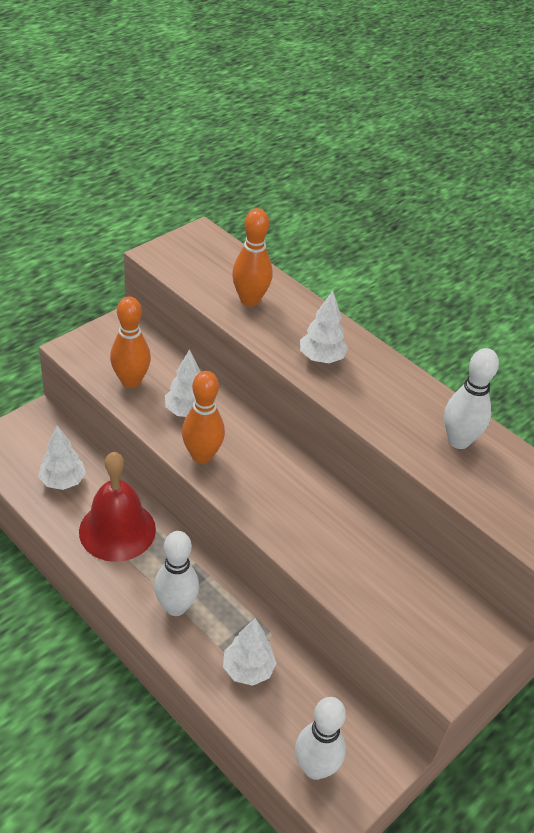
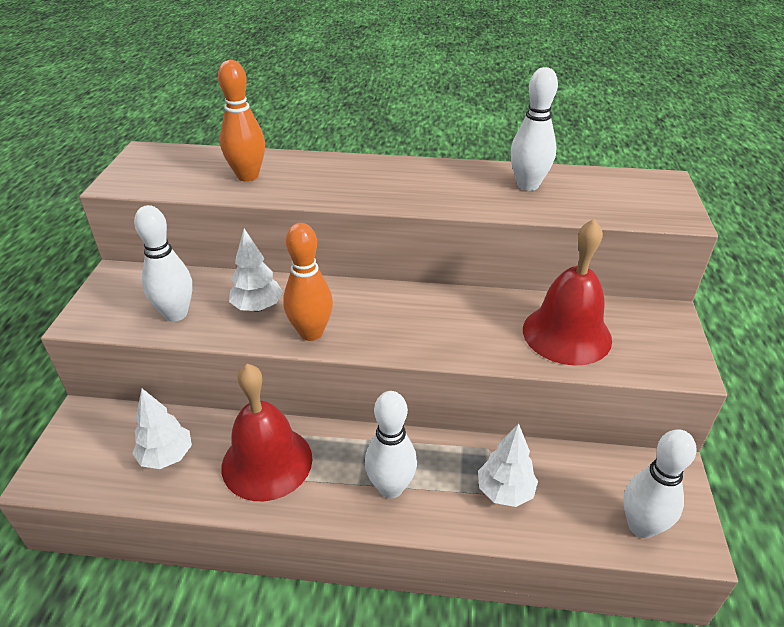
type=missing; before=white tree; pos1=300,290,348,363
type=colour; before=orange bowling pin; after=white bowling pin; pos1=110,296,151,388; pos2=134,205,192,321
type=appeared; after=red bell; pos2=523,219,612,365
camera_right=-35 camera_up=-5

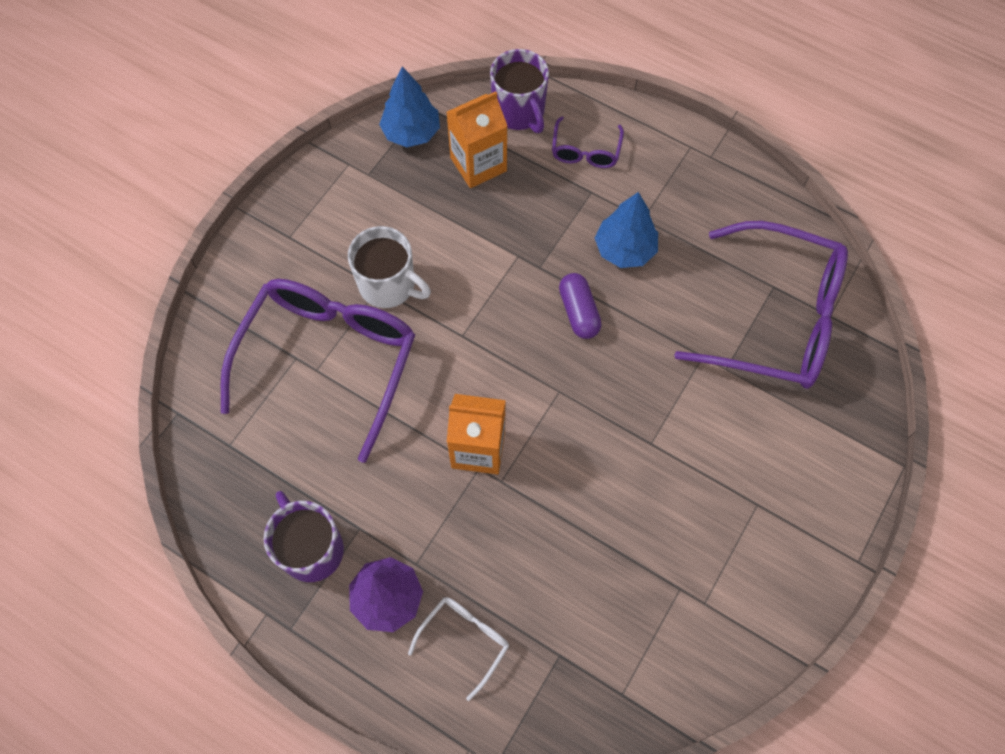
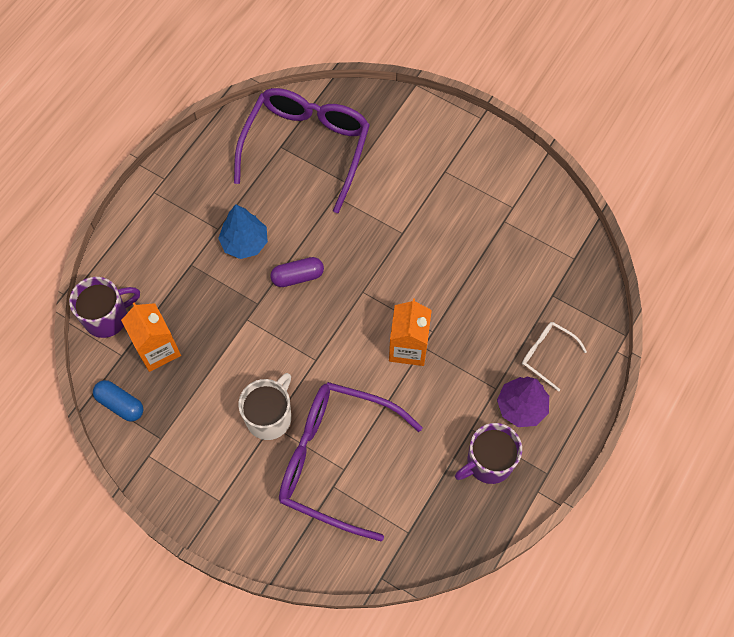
type=exchanged; before=blue tree; after=blue capsule; pos1=379,66,440,147; pos2=93,380,143,422
type=missing; before=purple glasses; pos1=552,116,624,168
camera_right=-90 camera_up=0

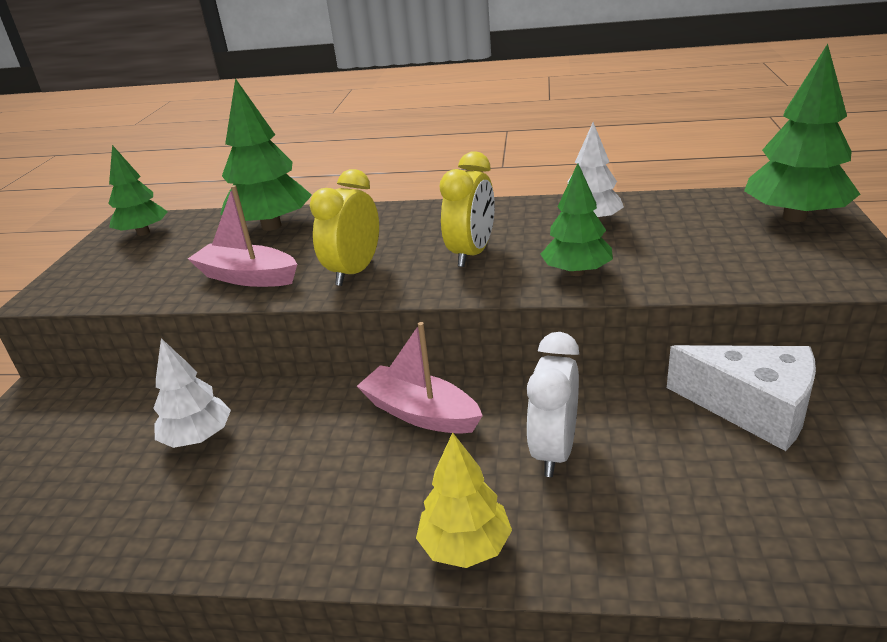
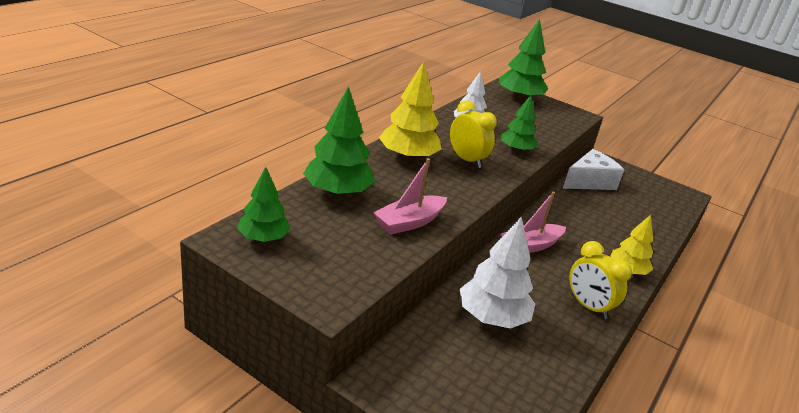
type=relocated; before=yellow clock; pos1=310,169,379,286; pos2=569,241,632,319
type=missing; before=white clock; pos1=527,332,579,477
type=size; before=white tree; pos1=153,338,231,448; pos2=460,216,535,328; scale=1.56
type=appeared; after=yellow tree; pos2=379,62,442,161
camera_right=-70 camera_up=0

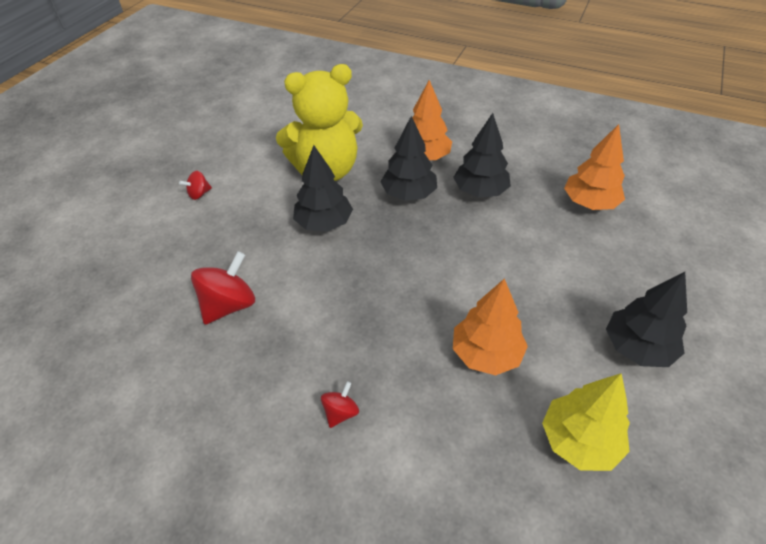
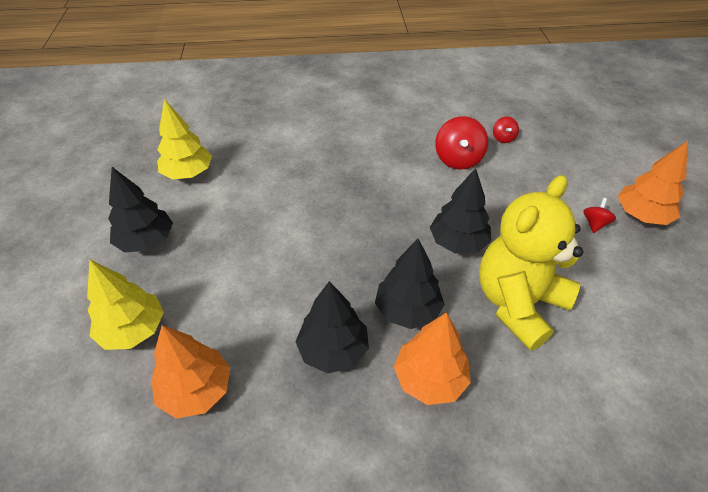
type=relocated; before=orange tree; pos1=453,278,528,375; pos2=618,141,688,225
type=relocated; before=red spinning top; pos1=321,381,359,428; pos2=493,117,519,143
type=appeared; after=yellow tree; pos2=87,260,164,350
camera_right=150 camera_up=0

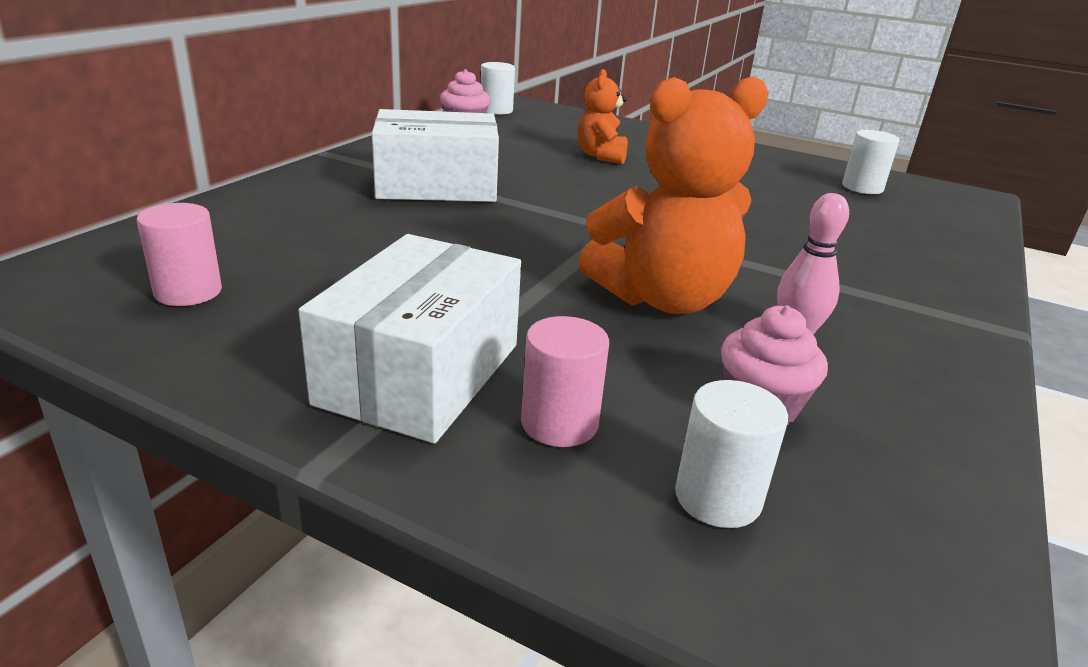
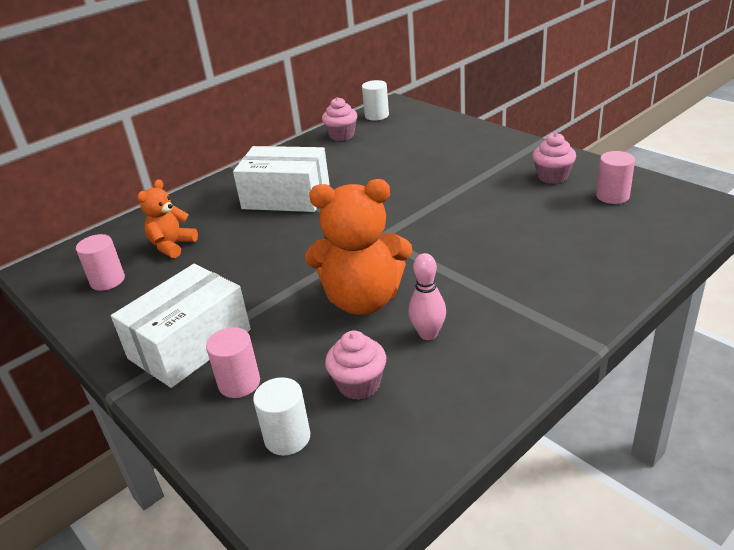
type=relocated; before=orange teddy bear; pos1=577,69,628,164; pos2=138,179,198,258
type=colour; before=white cylinder; after=pink cylinder; pos1=842,130,900,194; pos2=596,151,635,204
type=appeared; after=pink cupcake; pos2=532,133,576,184
camera_right=25 camera_up=5

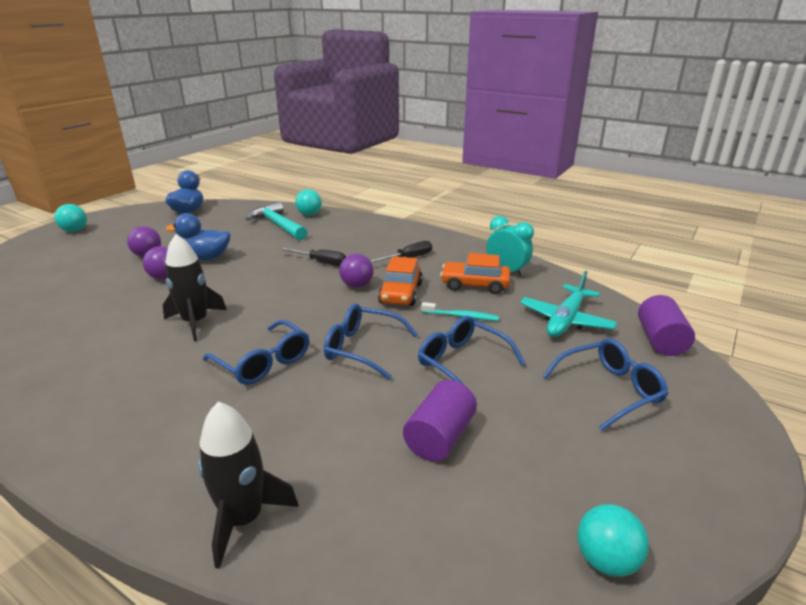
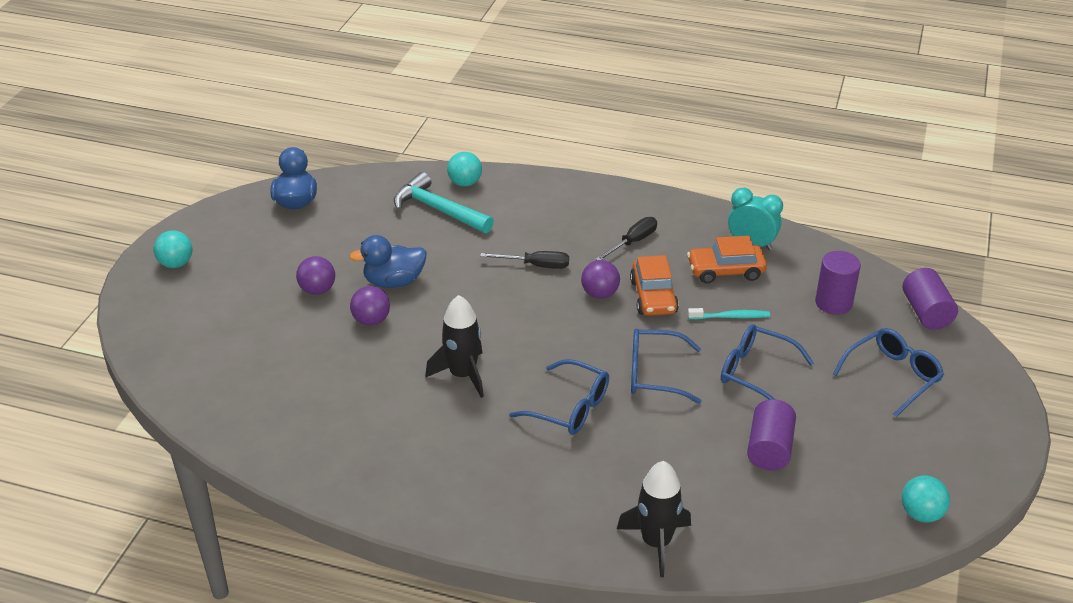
type=exchanged; before=turquoise plane; after=purple cylinder; pos1=520,271,617,337; pos2=815,251,861,315
camera_right=-15 camera_up=10

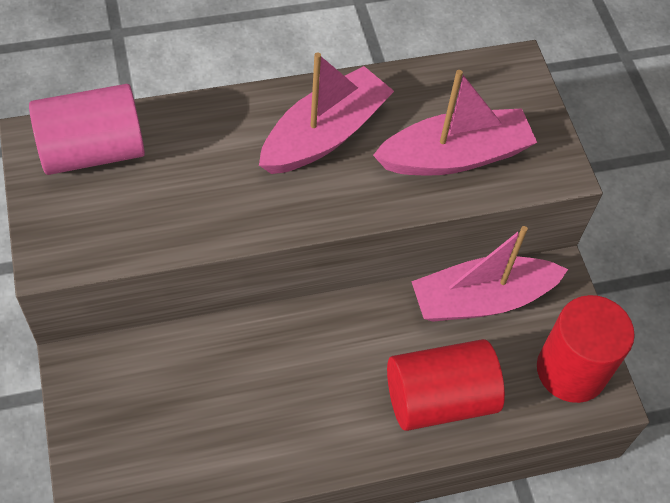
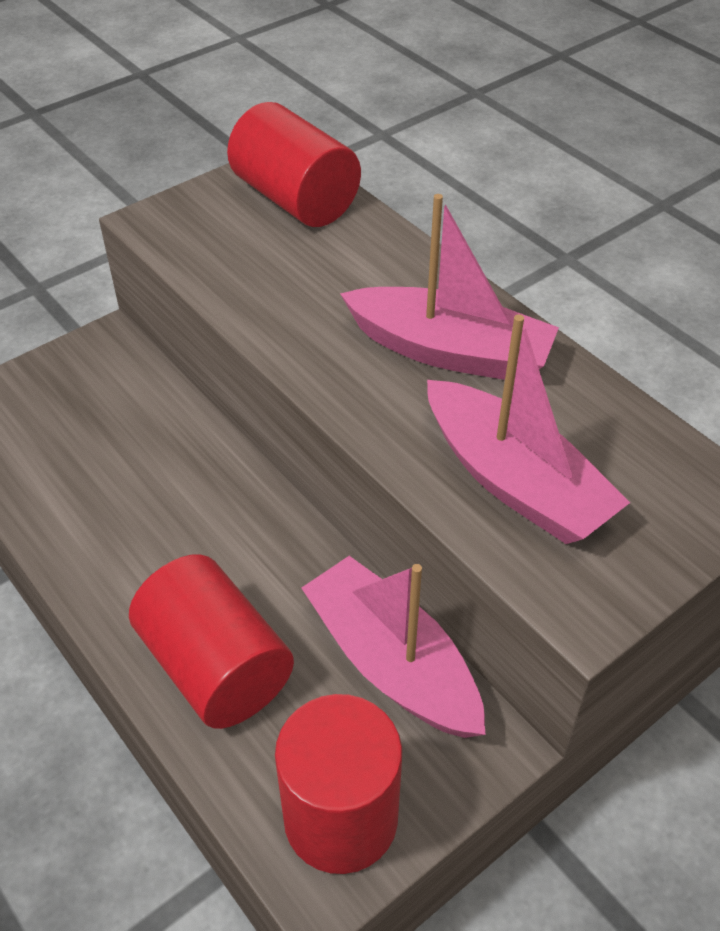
type=colour; before=pink cylinder; after=red cylinder; pos1=29,84,145,175; pos2=227,102,361,227
camera_right=70 camera_up=-10

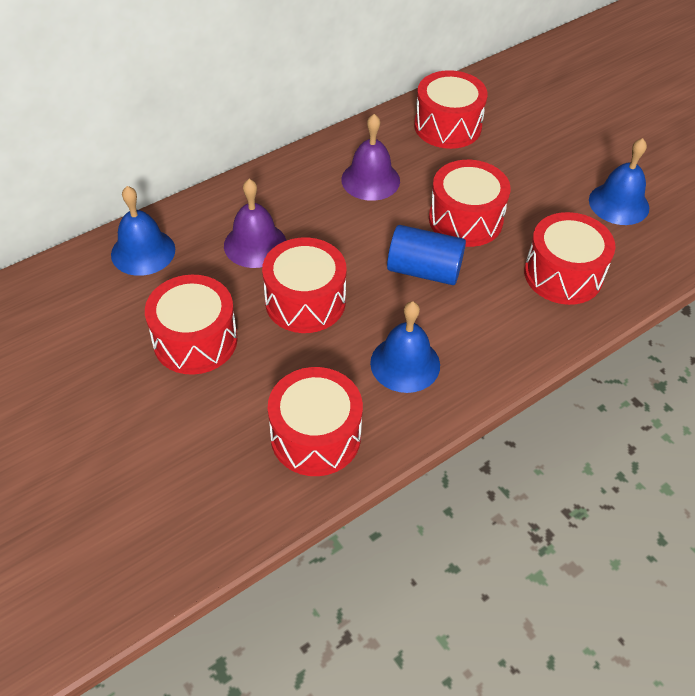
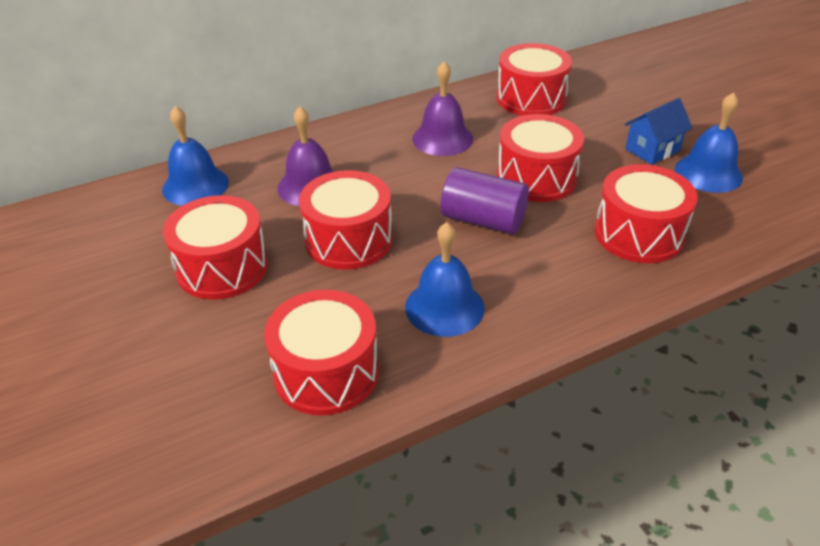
type=colour; before=blue cylinder; after=purple cylinder; pos1=387,225,466,285; pos2=441,167,529,234
type=appeared; after=blue house; pos2=625,98,693,165
camera_right=10 camera_up=-10

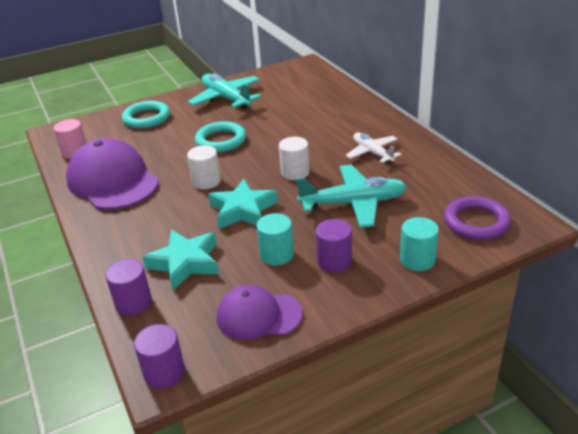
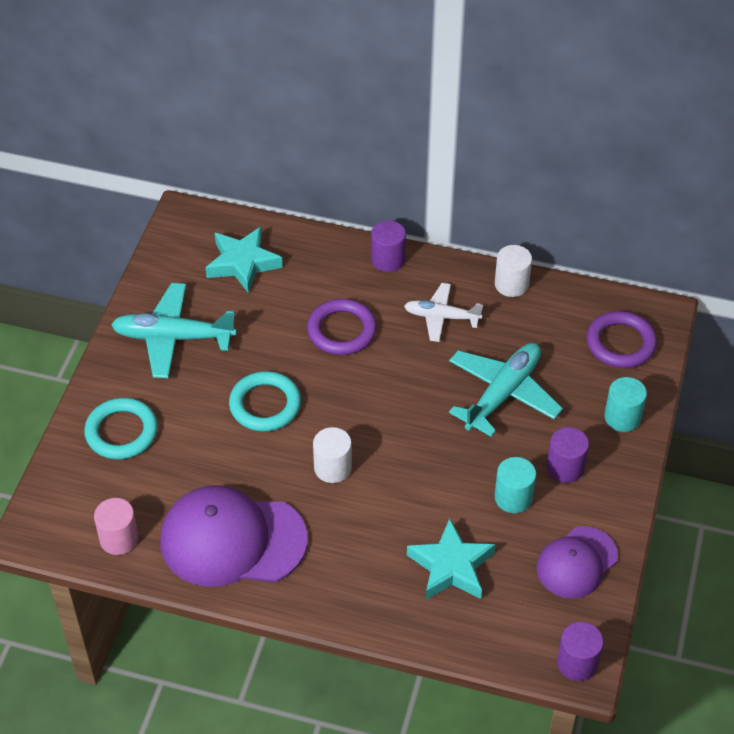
type=relocated; before=white cylinder; pos1=279,137,310,180; pos2=495,245,532,297
type=relocated; before=turquoise star; pos1=208,179,278,229; pos2=206,227,283,293
type=relocated; before=purple cylinder; pos1=105,259,152,315; pos2=371,220,406,272
type=appeared; after=purple ring; pos2=307,299,377,355
camera_right=-50 camera_up=15

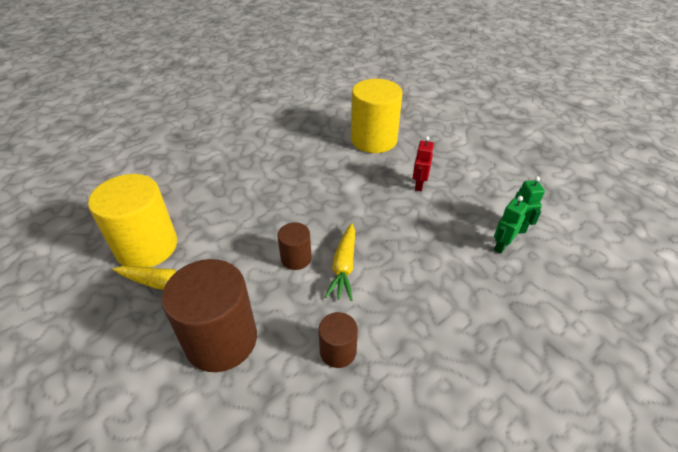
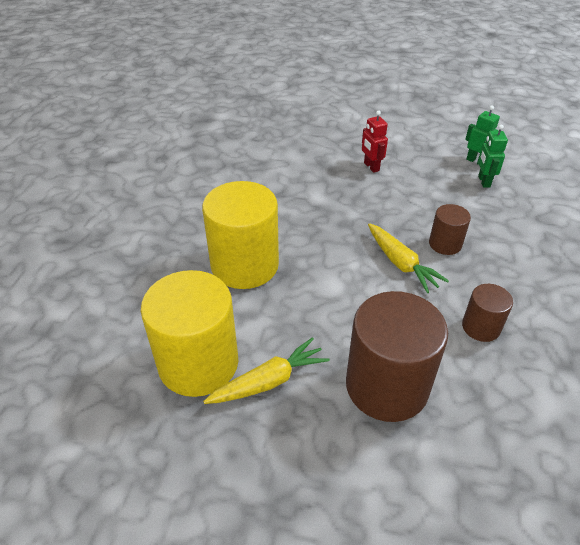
type=relocated; before=yellow cylinder; pos1=351,79,403,153; pos2=202,181,279,289
type=relocated; before=brown cylinder; pos1=277,222,312,270; pos2=429,204,471,255
camera_right=-40 camera_up=0

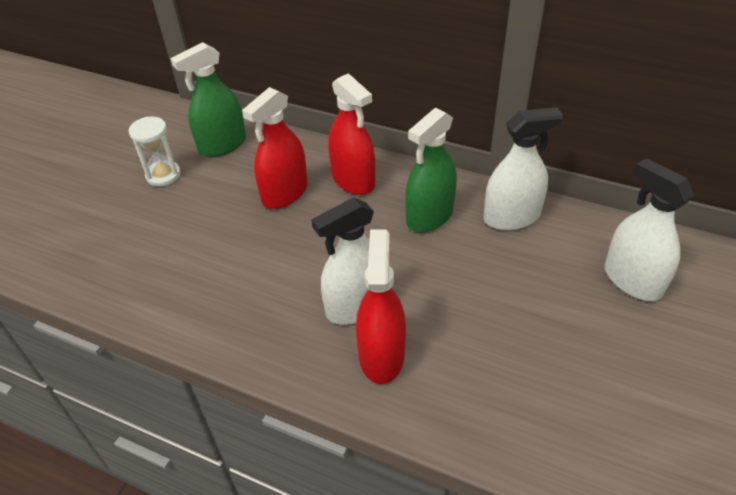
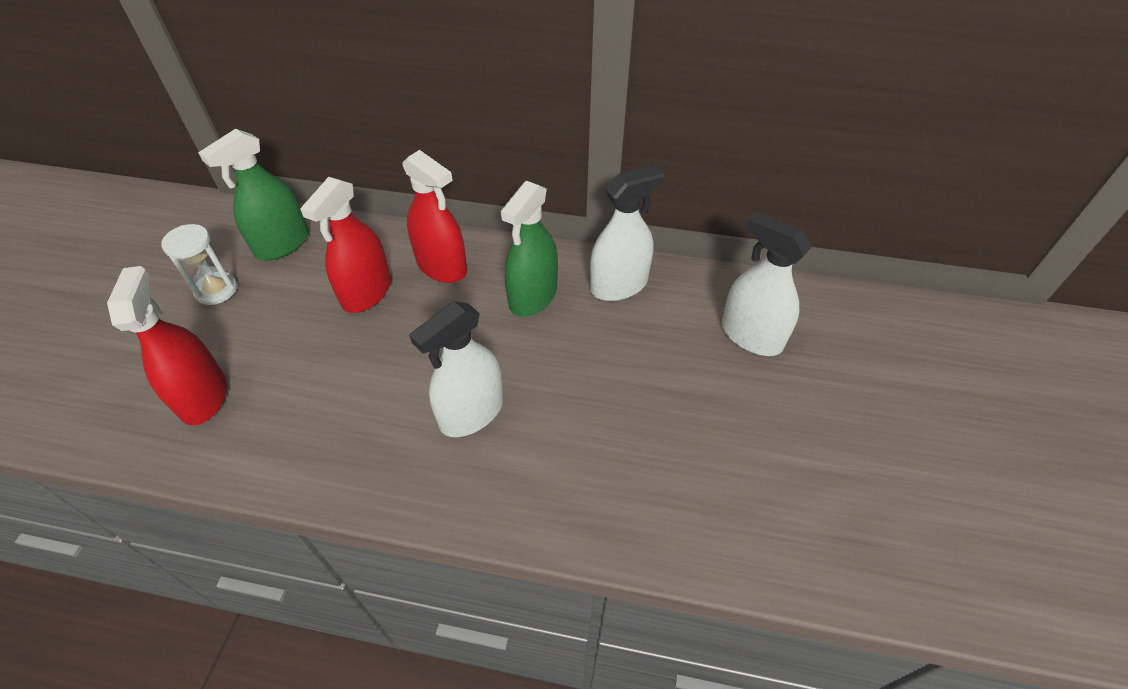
type=relocated; before=red spray bottle; pos1=356,229,406,384; pos2=107,266,227,425
camera_right=-15 camera_up=5

